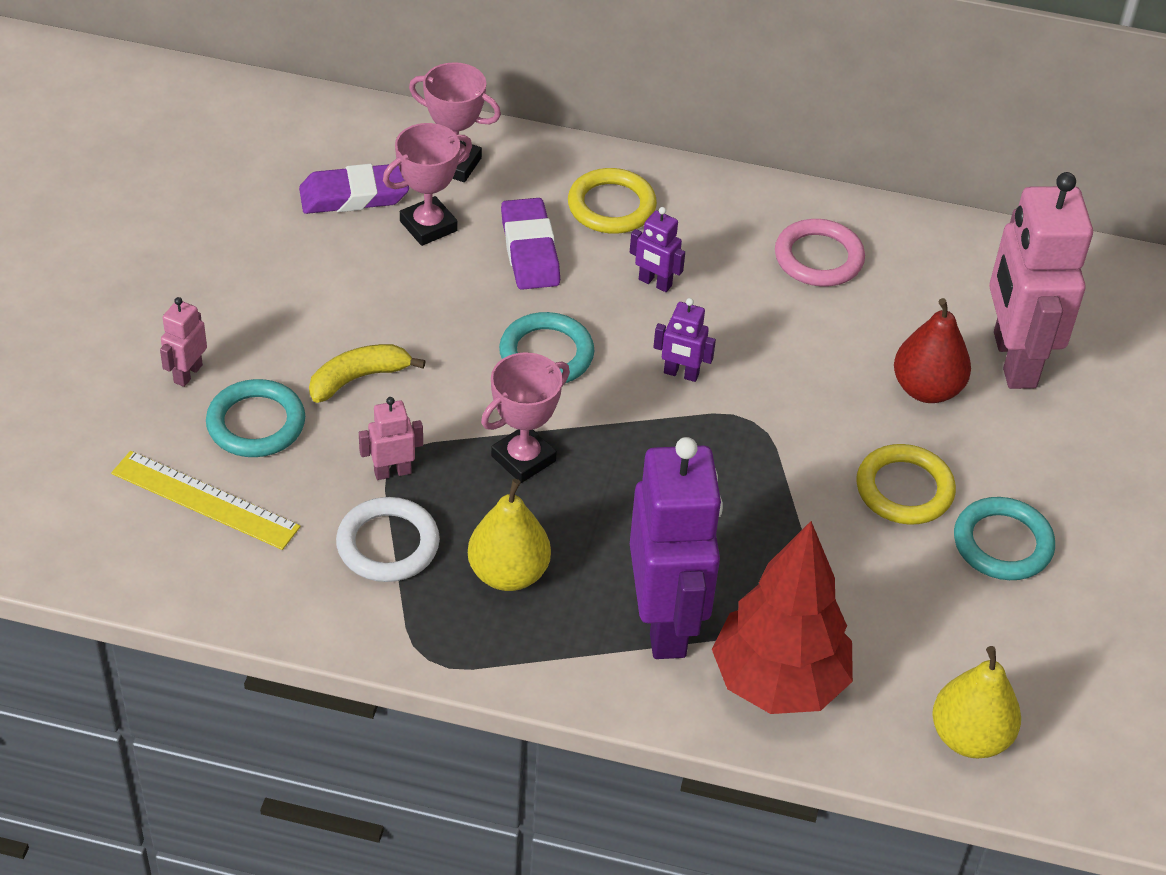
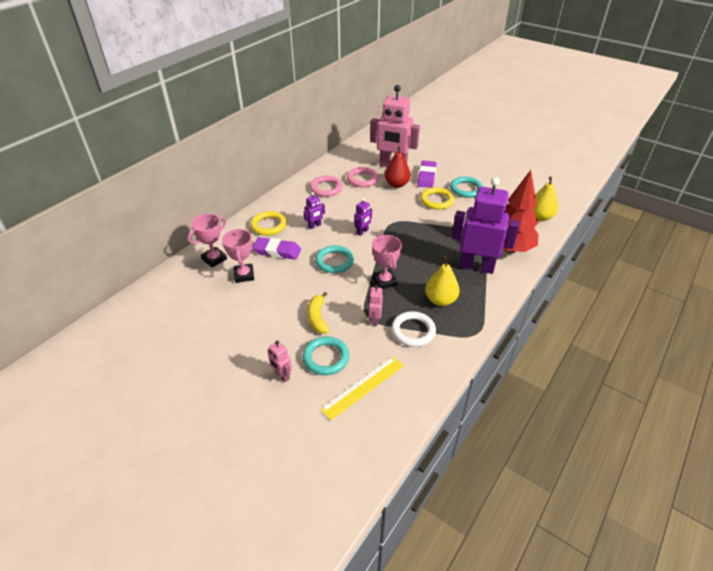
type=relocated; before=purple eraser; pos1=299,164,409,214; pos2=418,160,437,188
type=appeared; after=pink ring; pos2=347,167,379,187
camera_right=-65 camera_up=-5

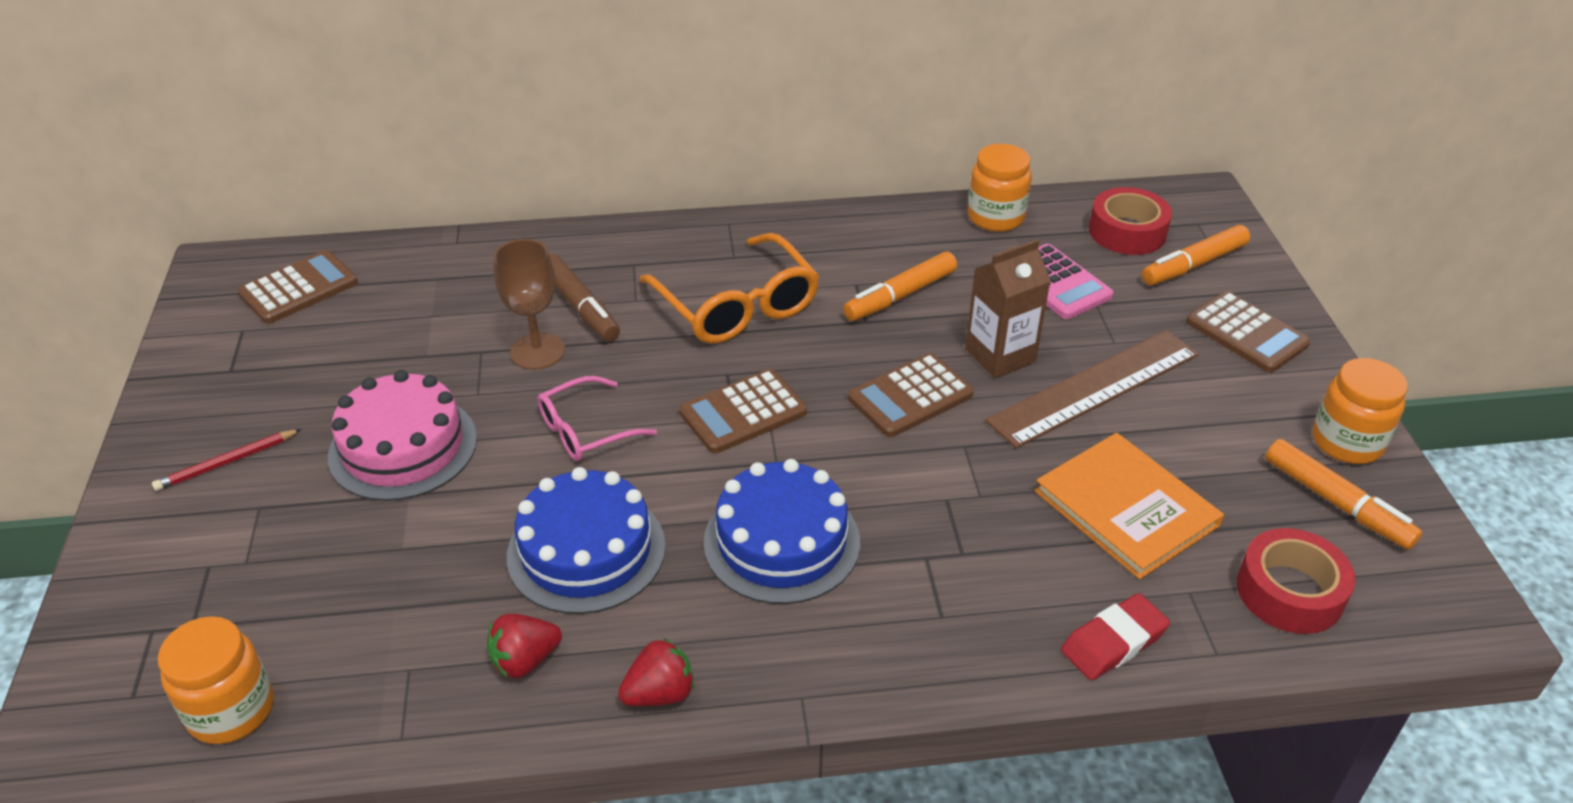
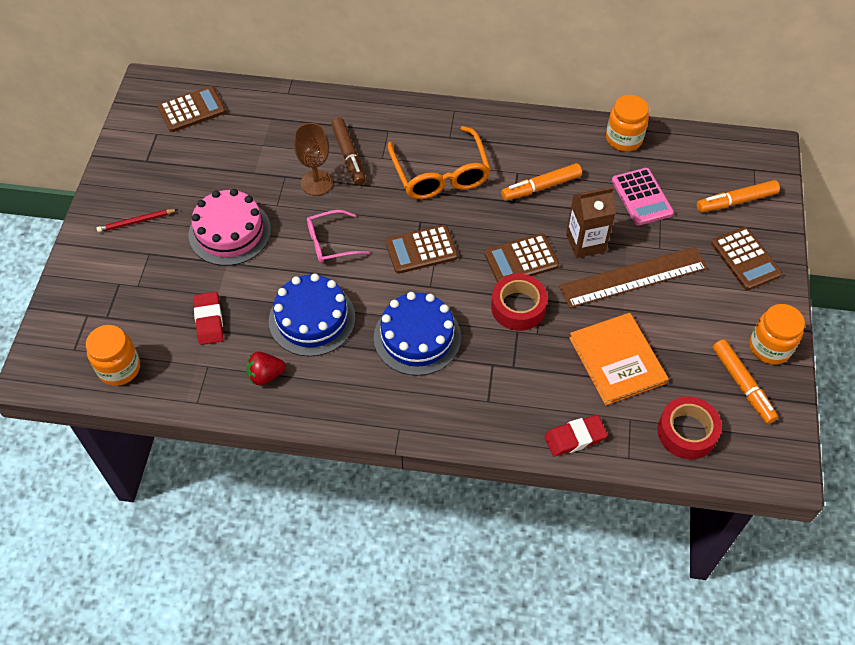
type=relocated; before=red tape; pos1=1089,187,1172,255; pos2=491,274,548,331
type=missing; before=red strawberry; pos1=618,638,694,706
type=appeared; after=red eraser; pos2=194,292,223,345
camera_right=15 camera_up=15

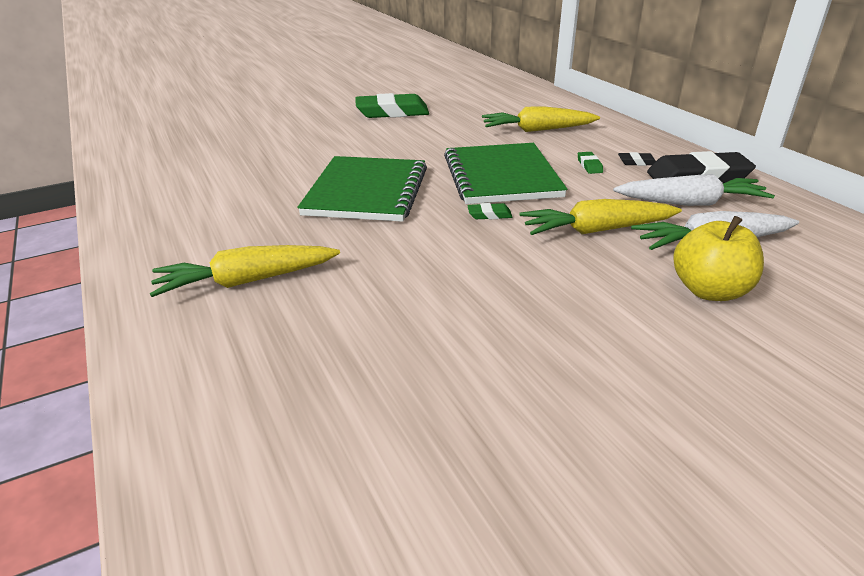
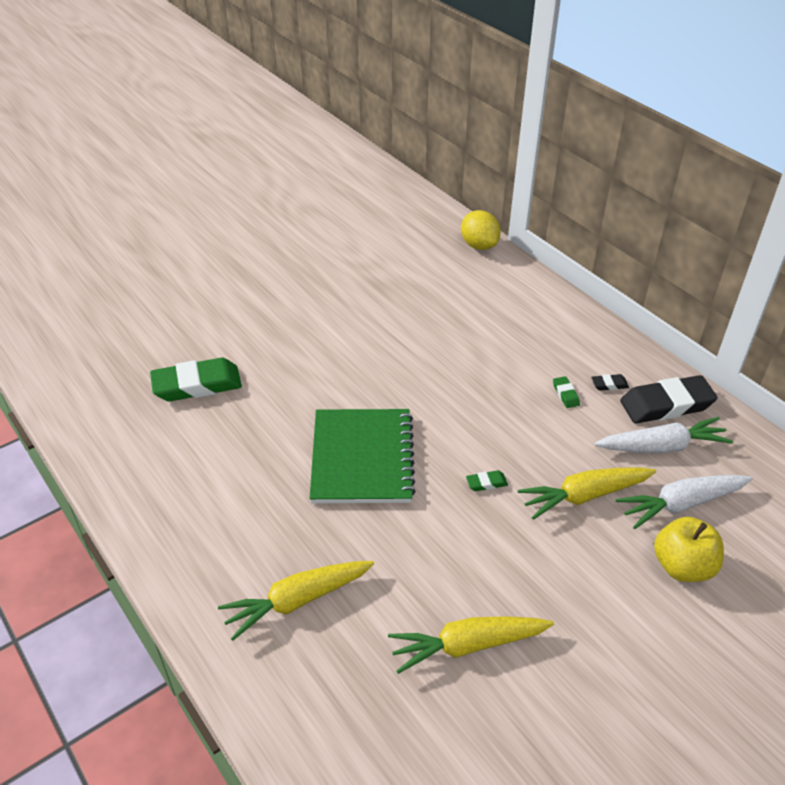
type=relocated; before=green eraser; pos1=355,93,429,118; pos2=150,358,242,401
type=relocated; before=yellow carrot; pos1=482,106,600,132; pos2=388,616,554,674
type=missing; before=green notebook; pos1=444,143,567,204
type=appeared; after=yellow lemon; pos2=461,210,501,250
camera_right=-10 camera_up=10

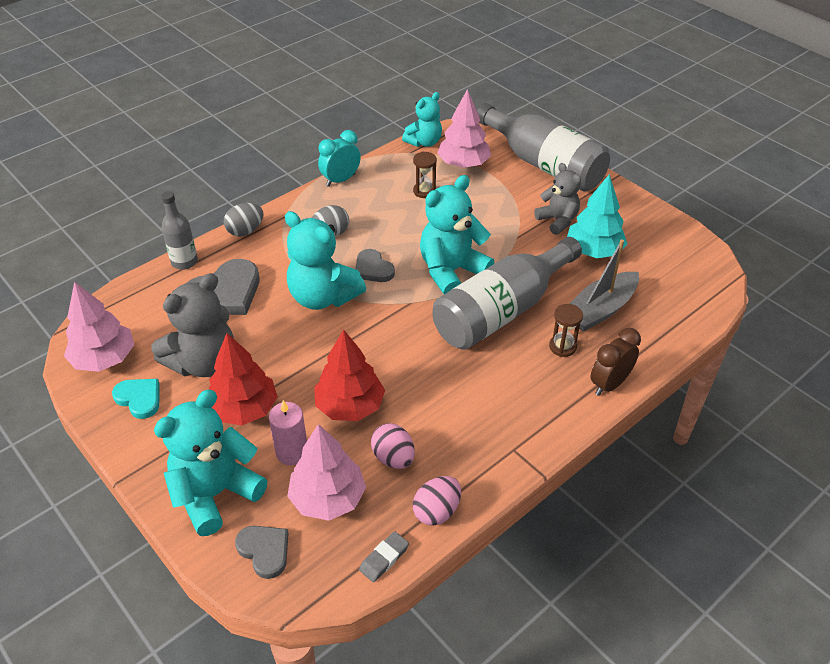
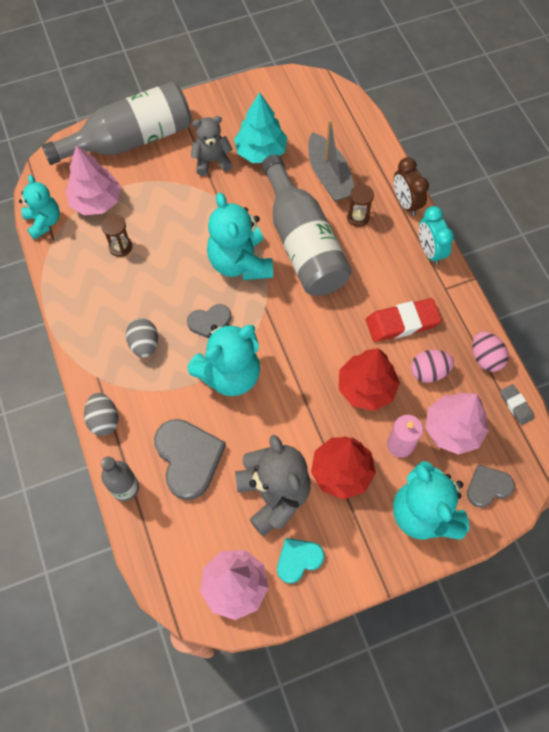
type=relocated; before=turquoise clock; pos1=318,130,361,187; pos2=419,206,454,265
type=appeared; after=red eraser; pos2=366,298,442,342
camera_right=-70 camera_up=20

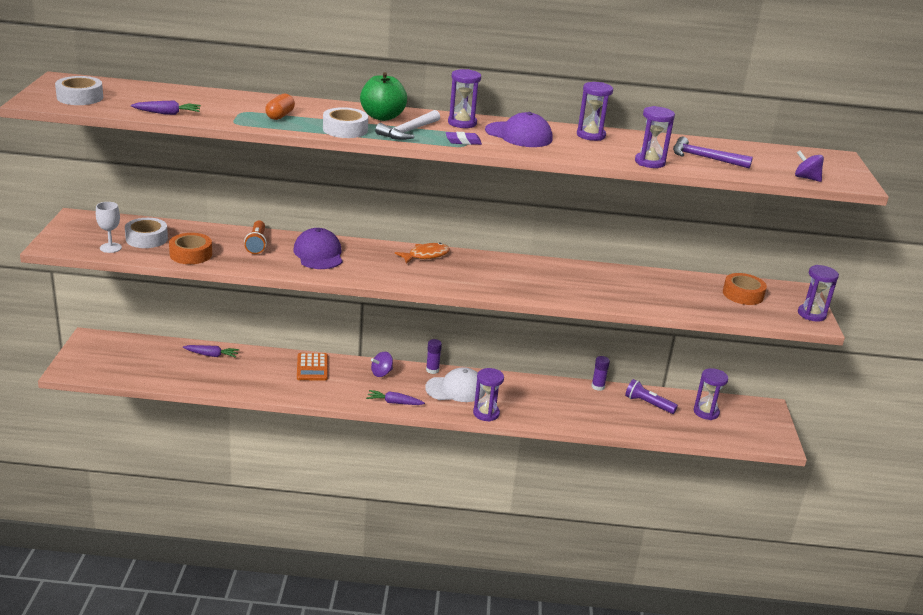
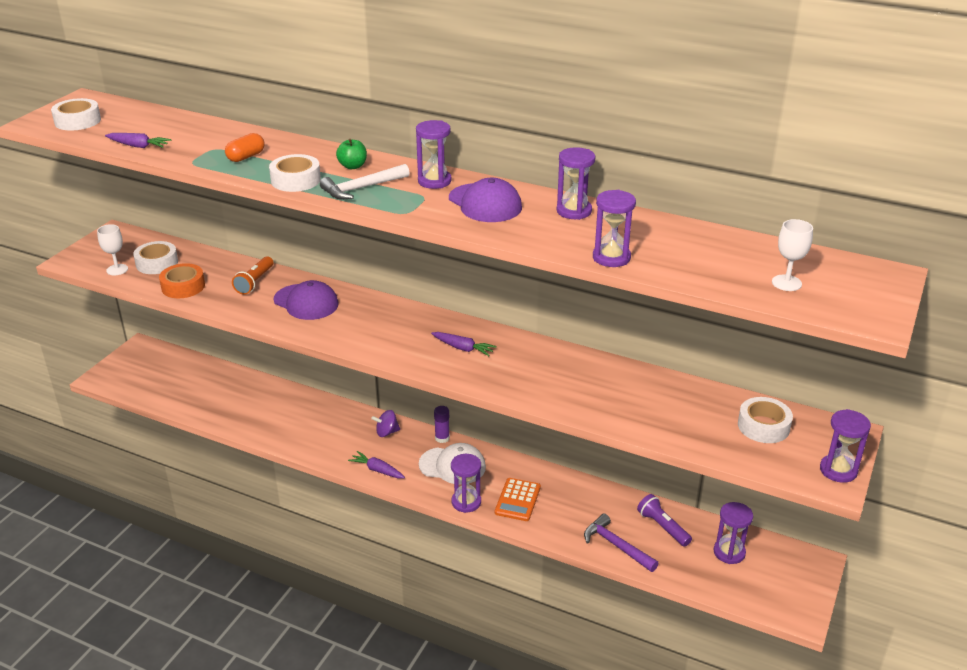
type=size; before=green apple; pos1=360,72,407,121; pos2=336,139,367,169; scale=0.59
type=missing; before=purple eraser; pos1=446,132,482,145
type=relocated; before=purple hammer; pos1=673,137,753,169; pos2=584,514,659,572
type=missing; before=purple spinning top; pos1=795,150,824,182
type=spun; before=purple cap; pos1=294,228,343,269; pos2=274,280,339,320; turn=120
type=missing; before=orange fish; pos1=395,243,450,264
type=colour; before=orange tape; after=white tape; pos1=723,273,767,305; pos2=738,397,793,443
type=relocated; before=purple carrot; pos1=183,345,240,358; pos2=431,332,497,356
type=relocated; before=orange calculator; pos1=297,353,328,380; pos2=495,478,541,521
type=missing; before=purple glue stick; pos1=591,356,610,391
type=appeared; after=white goblet; pos2=772,219,813,291
camera_right=25 camera_up=5

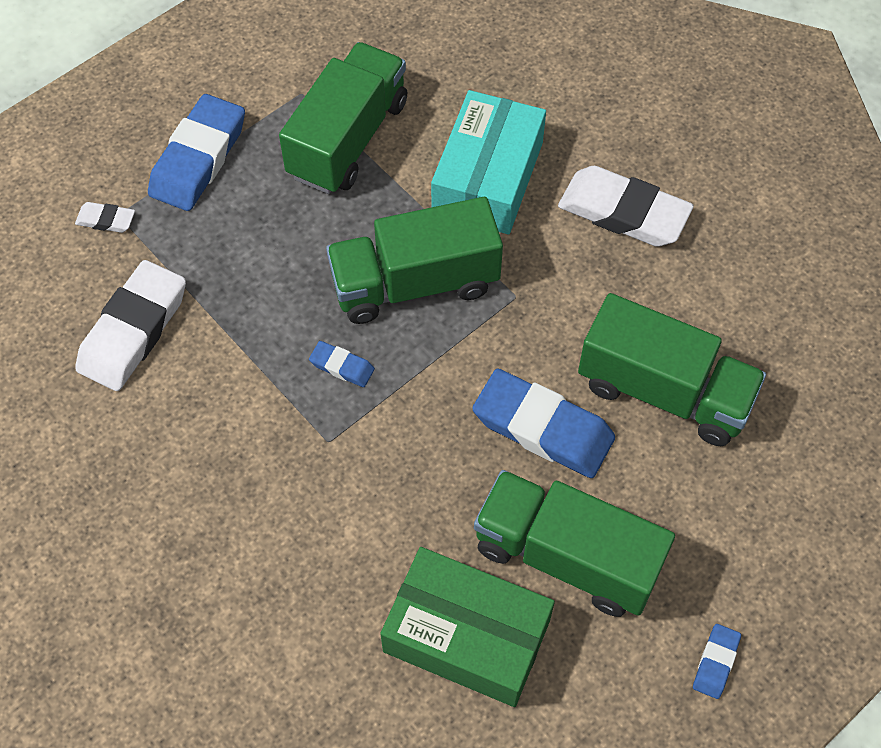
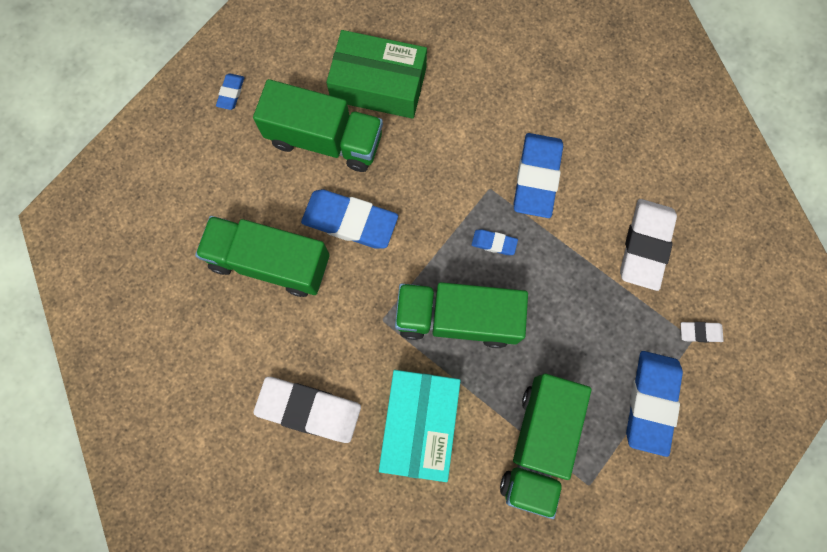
type=spun; before=green truck; pos1=326,197,503,324; pos2=395,282,528,348; turn=-150
type=appeared; after=blue eraser; pos2=514,133,563,218
camera_right=170 camera_up=15

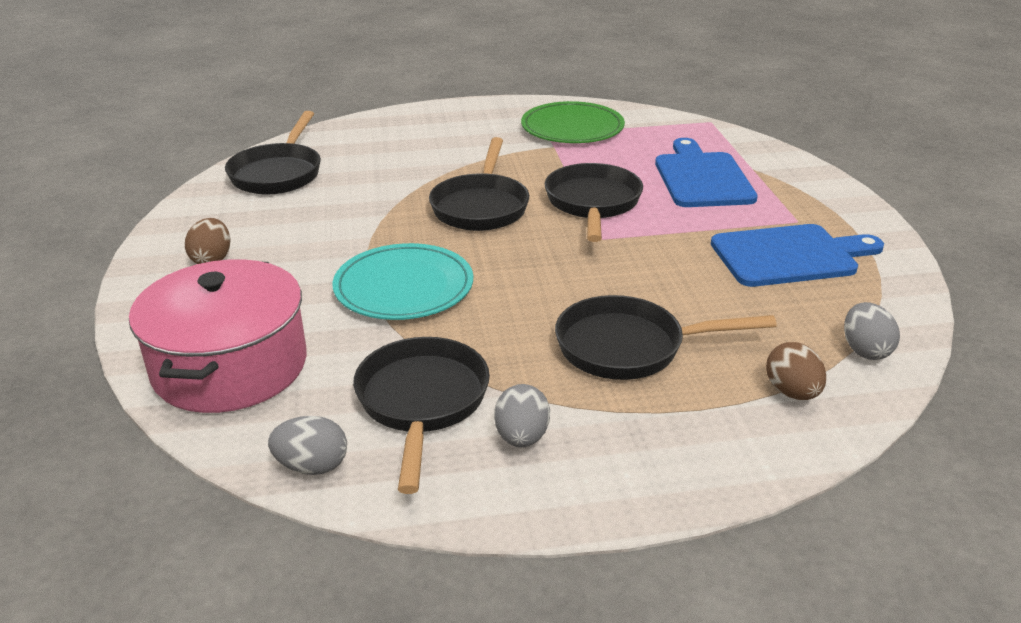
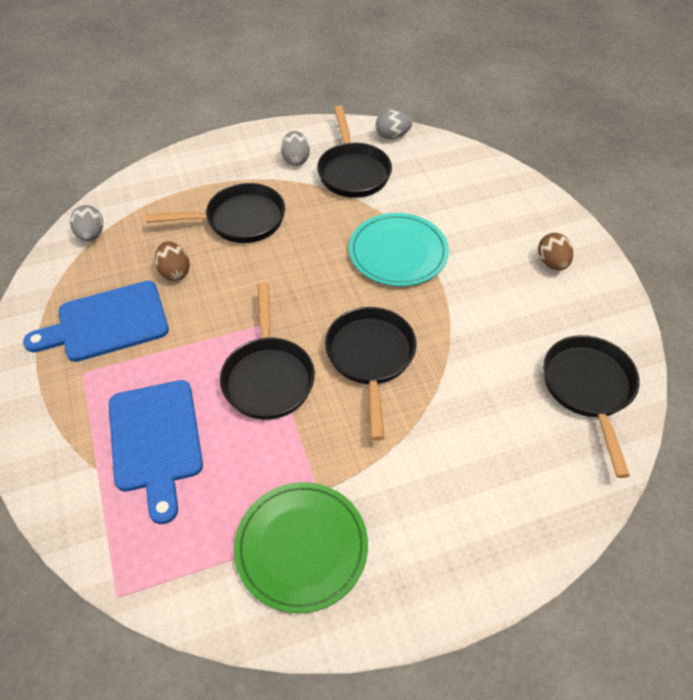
type=missing; before=pink pot; pos1=129,259,307,413
type=relocated; before=brown egg; pos1=766,342,826,400; pos2=155,241,190,281
camera_right=170 camera_up=20

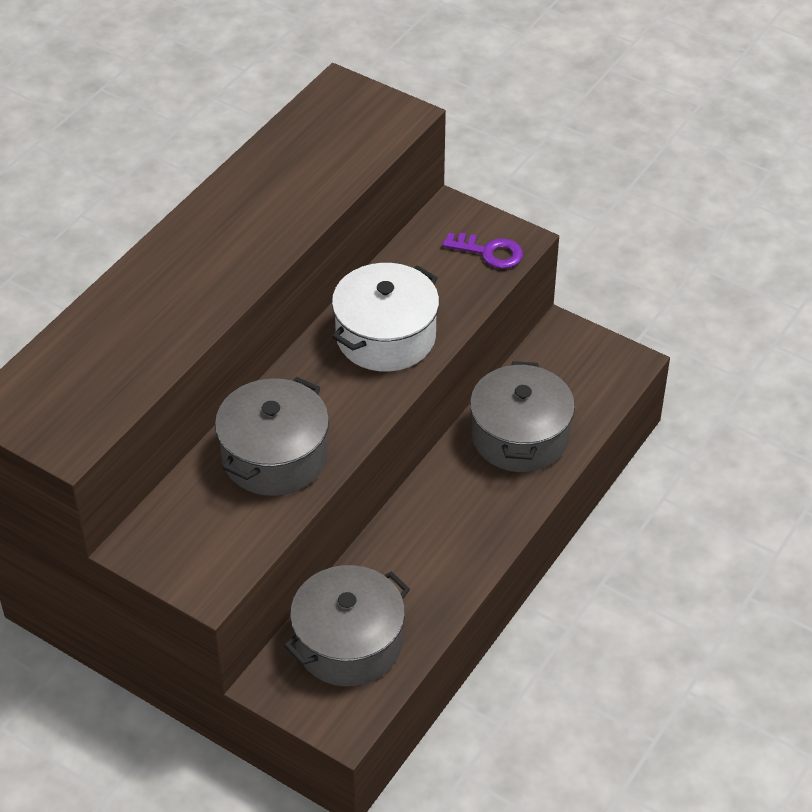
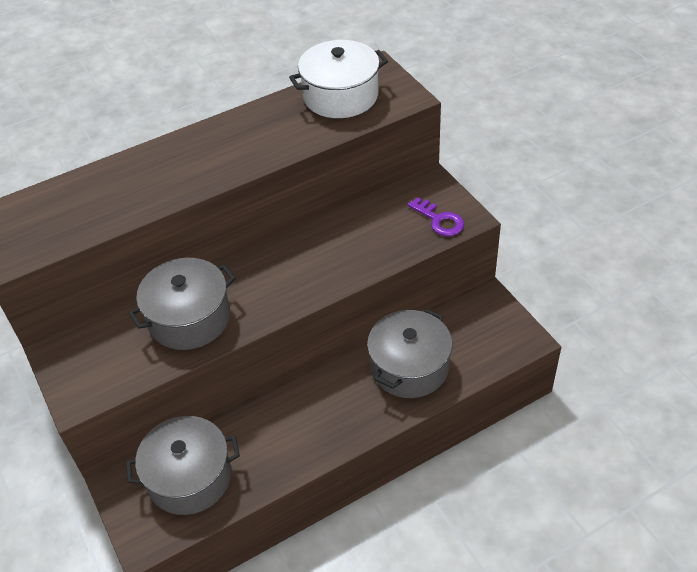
type=relocated; before=white pot; pos1=332,263,439,372; pos2=289,40,388,118
camera_right=30 camera_up=0

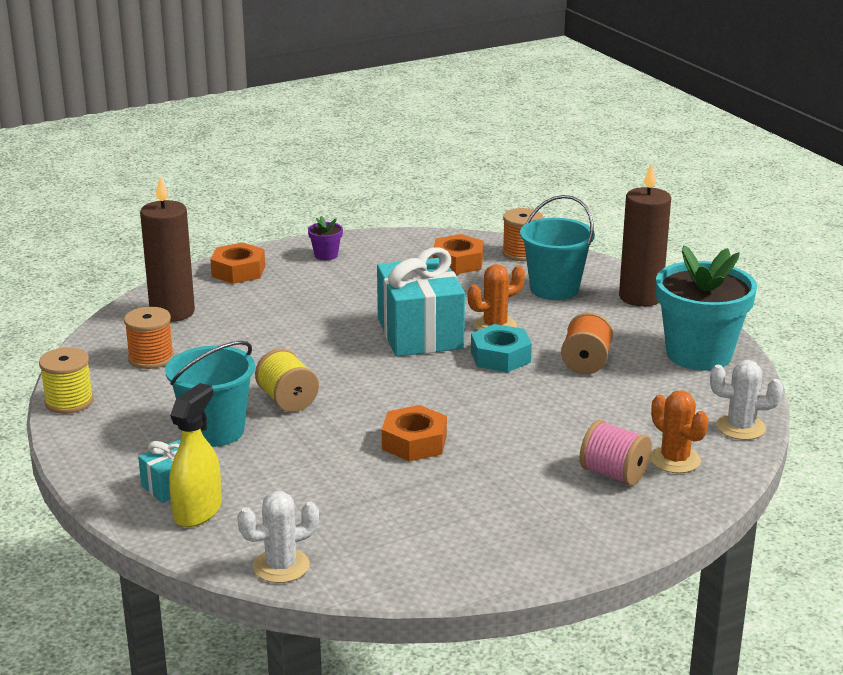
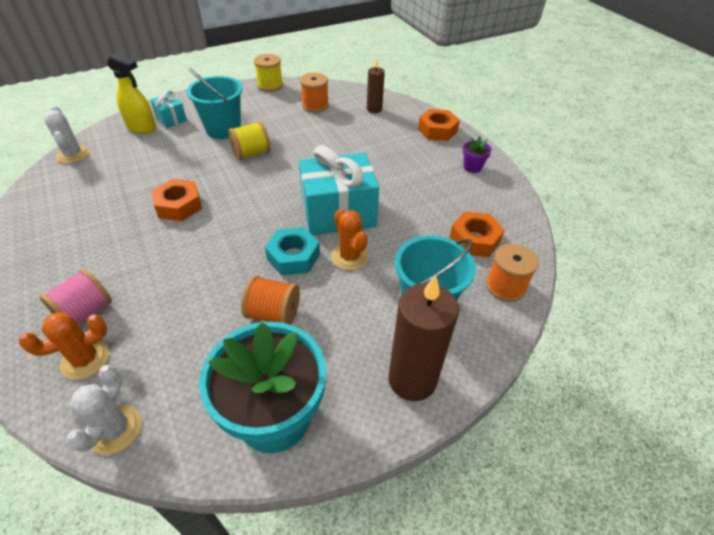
type=size; before=brown candle; pos1=140,176,195,322; pos2=367,59,385,113; scale=0.56
camera_right=90 camera_up=20

